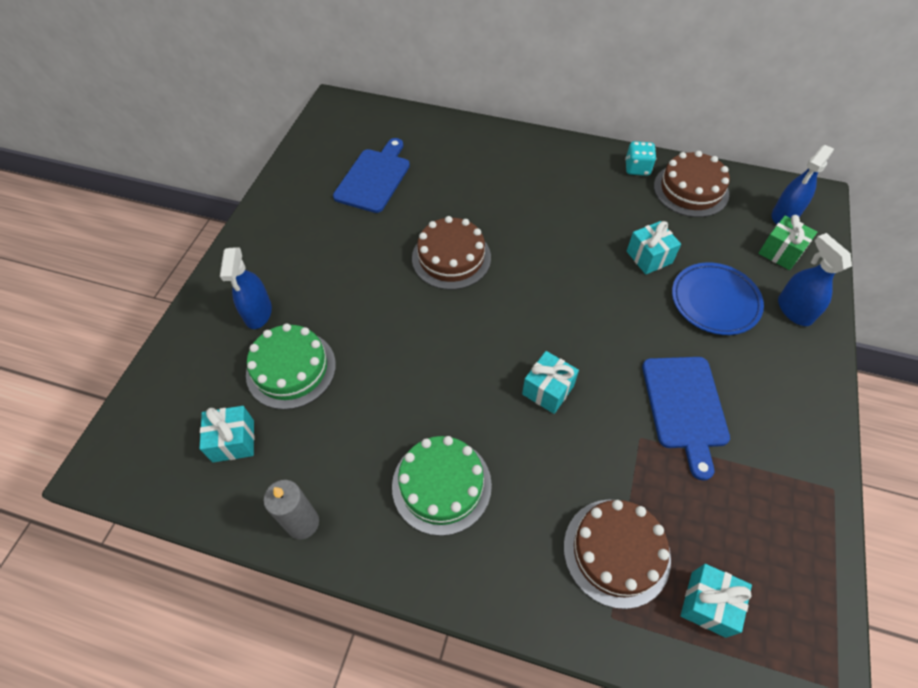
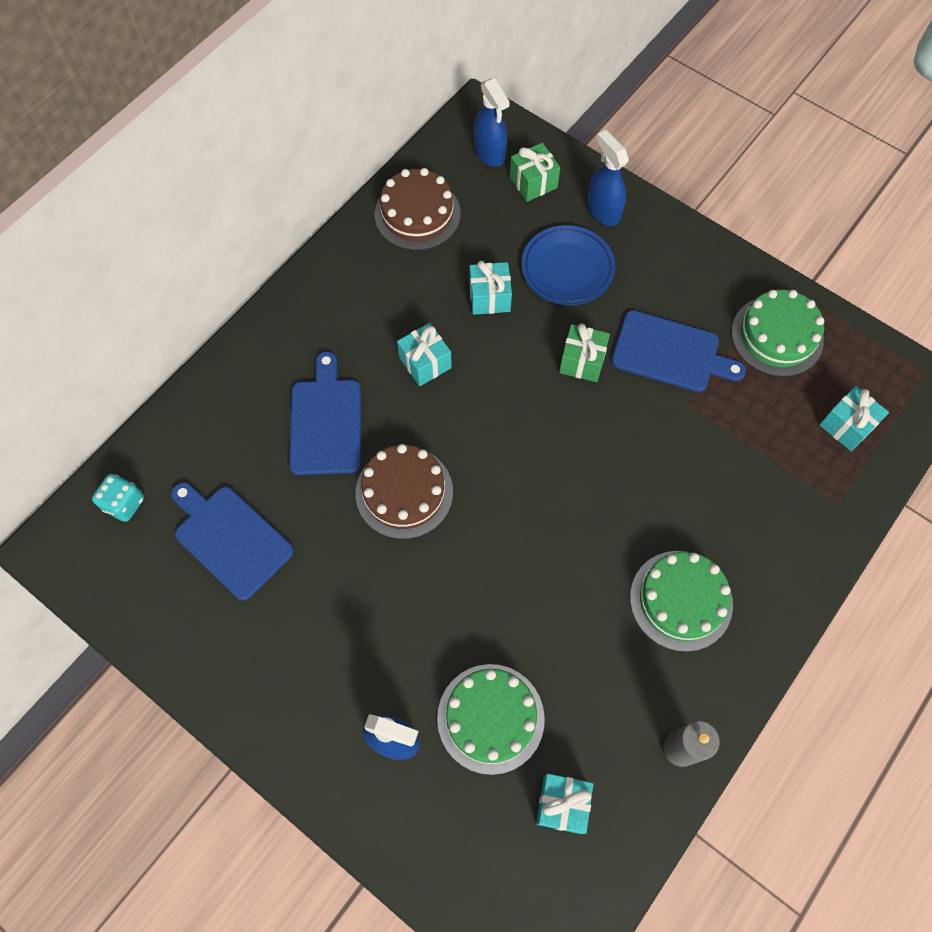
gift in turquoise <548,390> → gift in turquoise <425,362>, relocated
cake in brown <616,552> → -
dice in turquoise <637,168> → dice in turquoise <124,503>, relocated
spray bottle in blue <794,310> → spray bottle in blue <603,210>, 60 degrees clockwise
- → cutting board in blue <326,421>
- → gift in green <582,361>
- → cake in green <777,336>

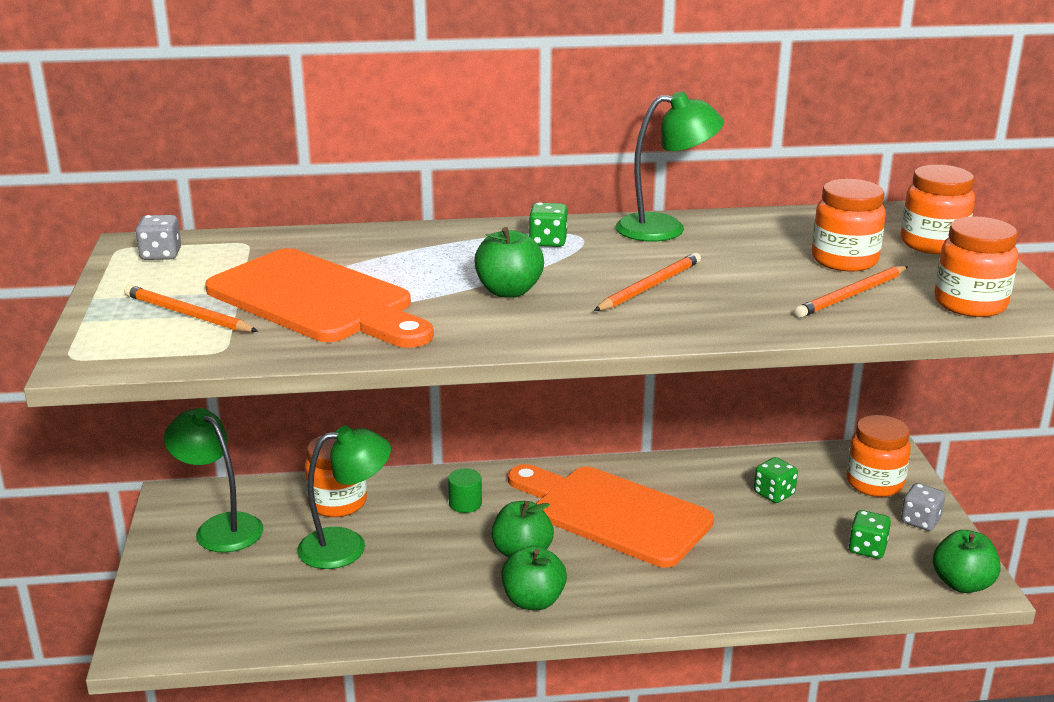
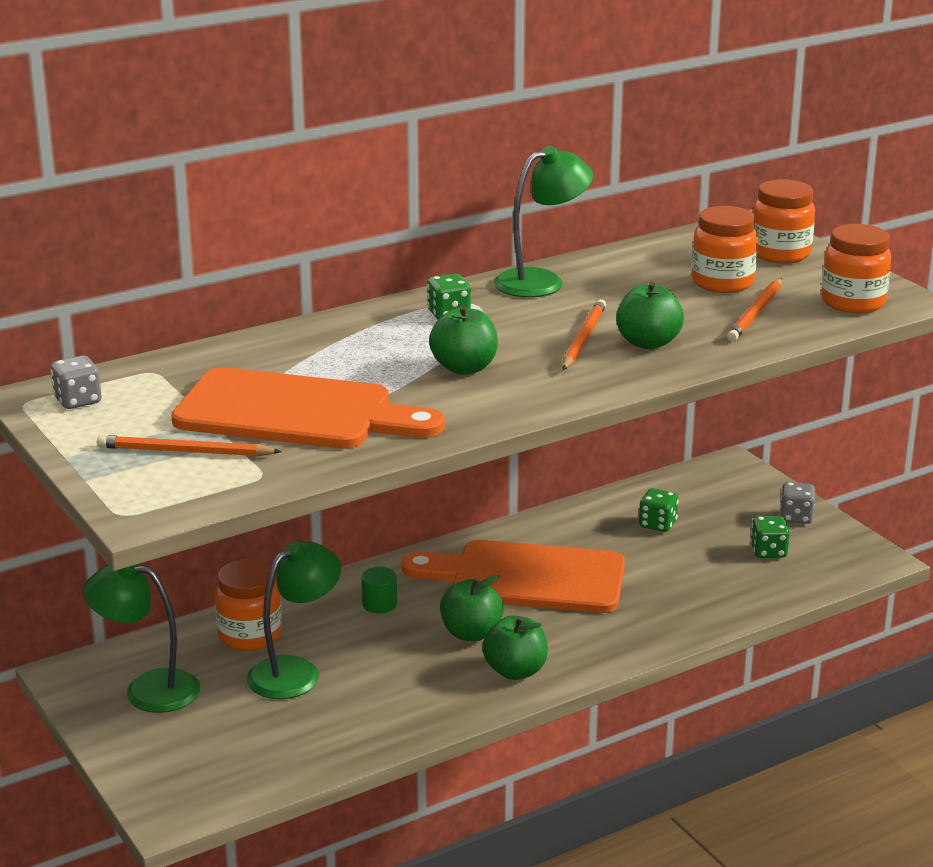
jar in orange <874,483> → -
apple in green <962,584> → apple in green <648,343>, relocated

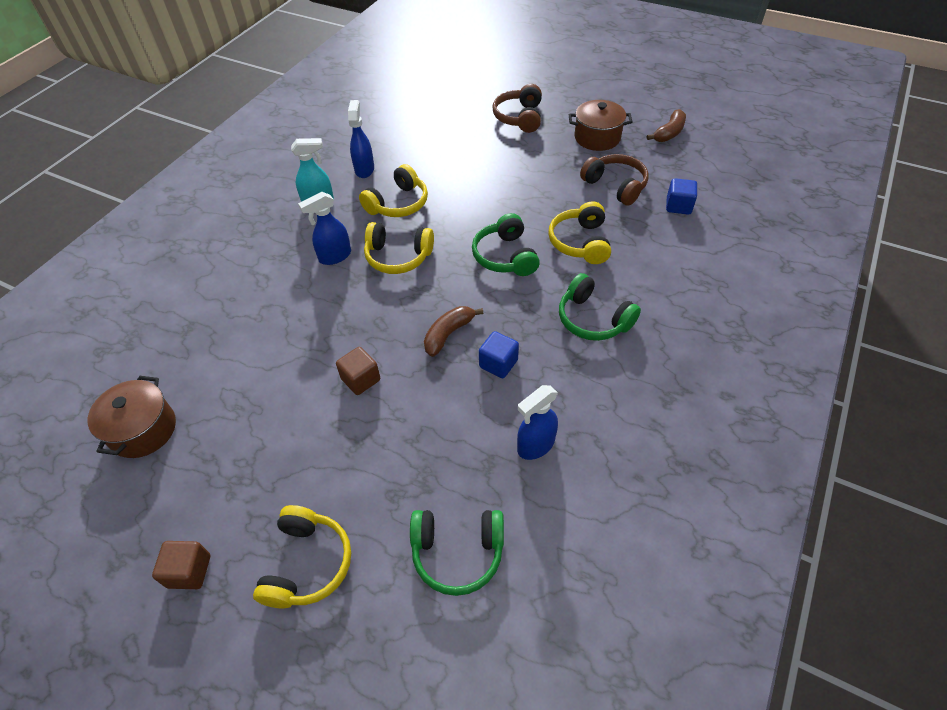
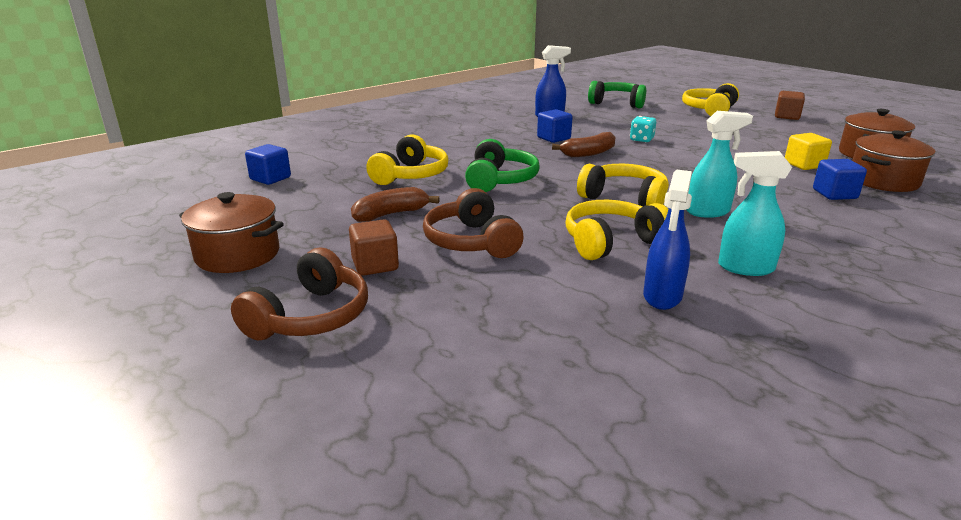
spray bottle in blue <334,256> → spray bottle in turquoise <708,212>
cube in brown <361,379> → cube in brown <375,265>, relocated
headphones in green <593,319> → -
headphones in brown <615,186> → headphones in brown <471,242>, relocated
banana in brown <669,133> → banana in brown <391,214>, relocated
- → dice in turquoise <641,139>
- → cube in yellow <804,165>
- → cube in blue <834,194>
- → pot in brown <883,181>

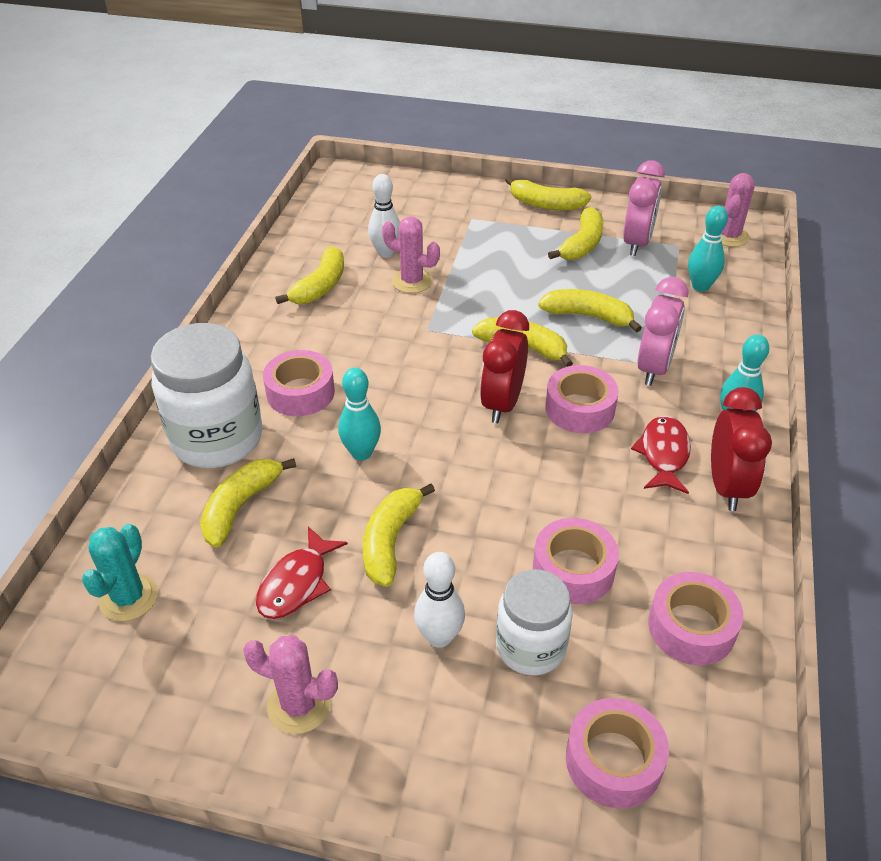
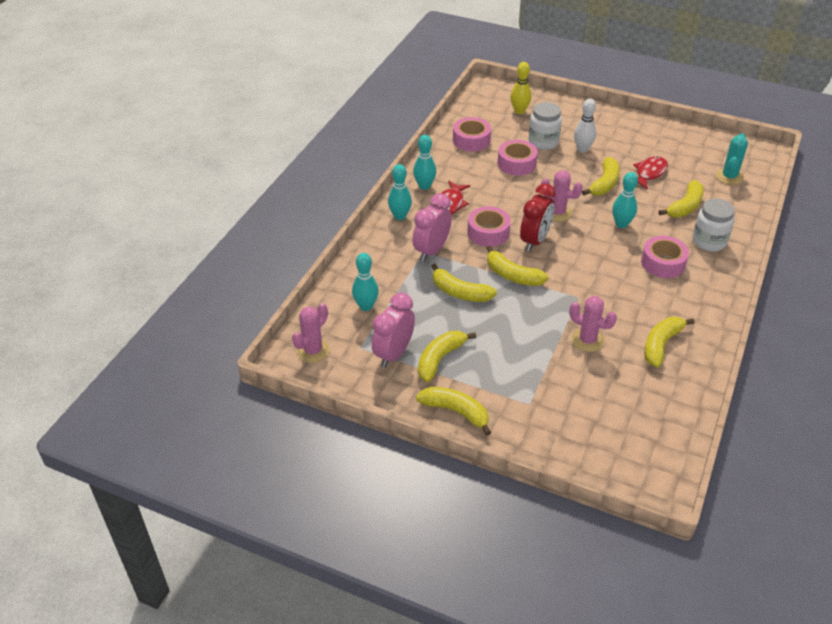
jar in white <217,439> → jar in white <709,241>, x0.62
cactus in pink <299,705> → cactus in pink <557,212>, relocated
bowling pin in white <386,253> → -
tape in pink <613,760> → bowling pin in yellow <519,111>
clock in red <727,486> → bowling pin in turquoise <424,186>

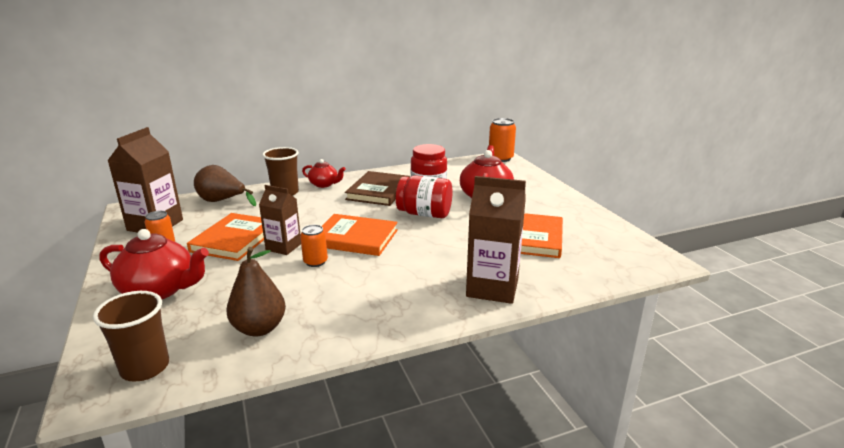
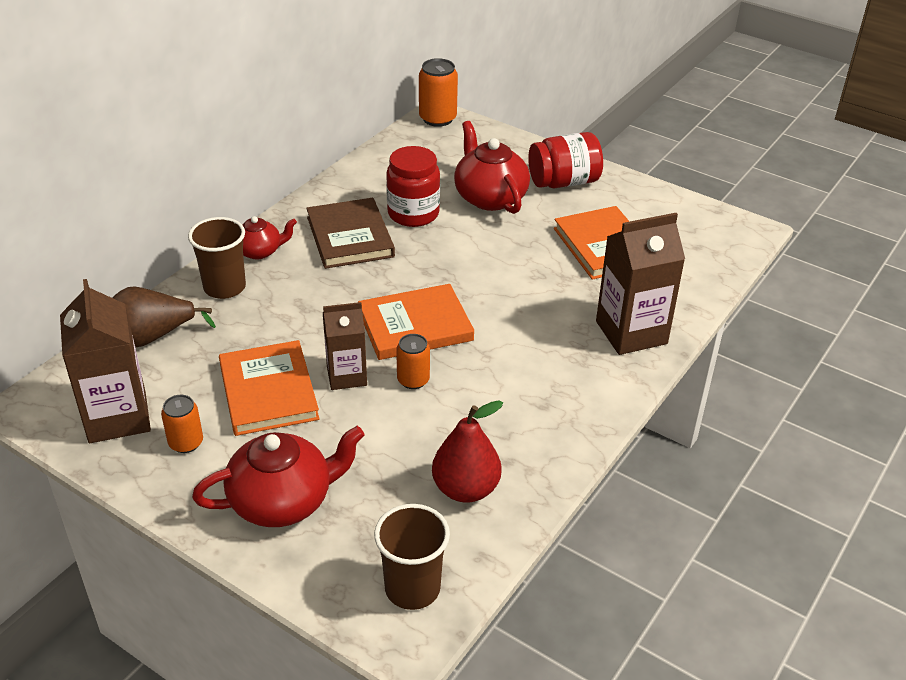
pear in brown <259,328> → pear in red <465,489>
jar in red <424,214> → jar in red <563,182>, relocated

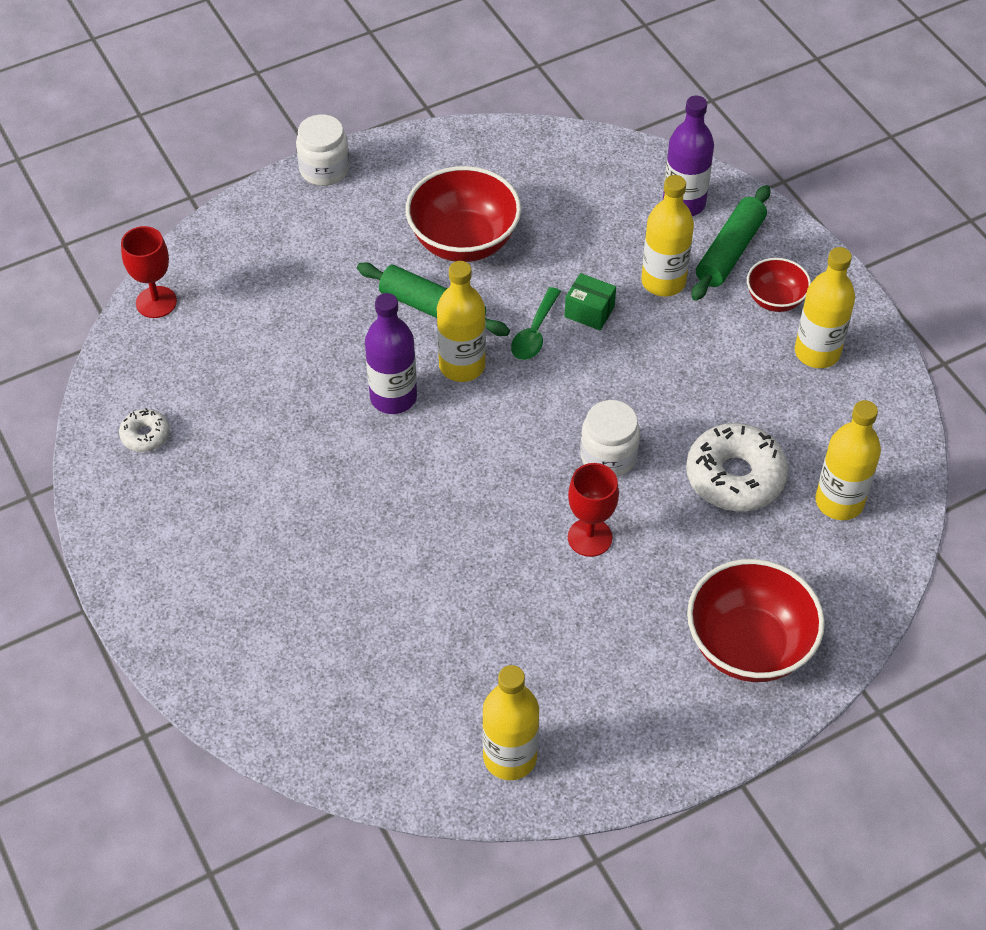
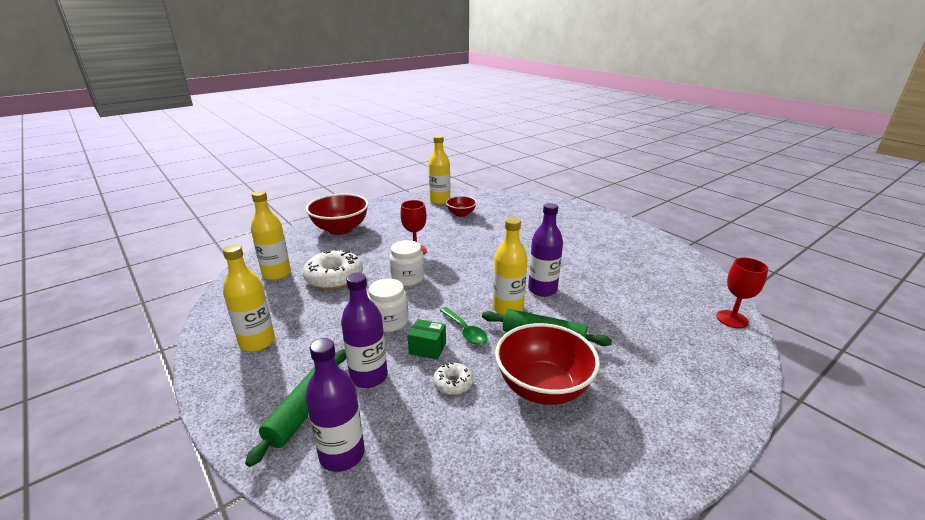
donut in white <145,435> → donut in white <453,383>, relocated
jar in white <324,170> → jar in white <389,322>, relocated
spoon in green <534,333> → spoon in green <465,331>, 135 degrees clockwise
bottle in yellow <663,282> → bottle in purple <369,376>
bowl in red <775,300> → bowl in red <461,214>, relocated

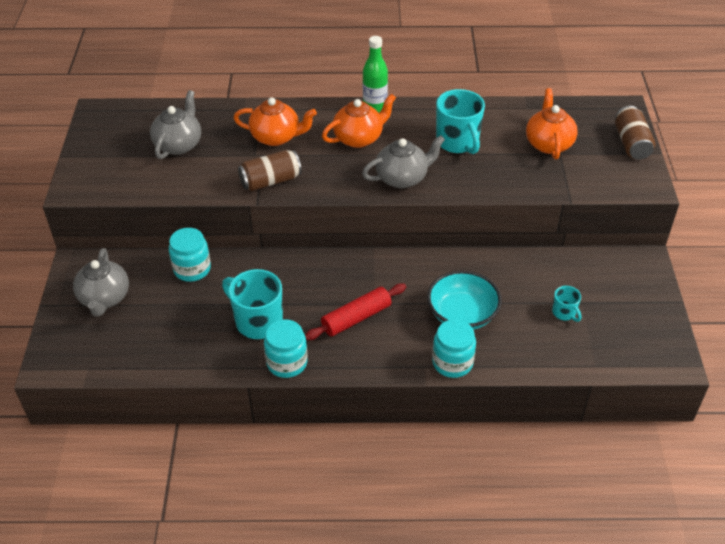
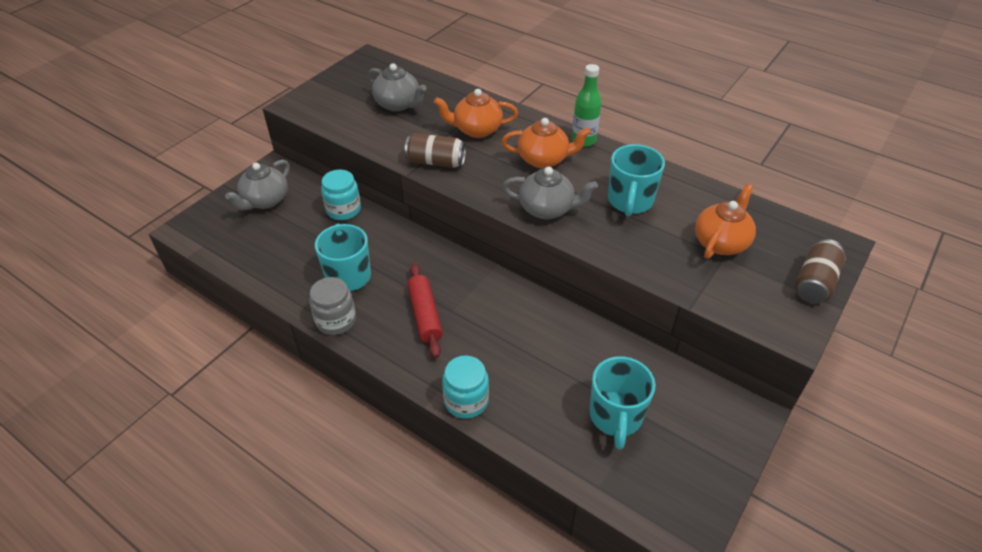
teapot in grey <178,145> → teapot in grey <398,104>, 75 degrees clockwise
teapot in orange <276,137> → teapot in orange <476,130>, 135 degrees clockwise
jar in turquoise <287,363> → jar in grey <336,320>
rolling pin in red <356,318> → rolling pin in red <425,315>, 75 degrees clockwise
bowl in turquoise <462,315> → -
mug in turquoise <564,313> → mug in turquoise <615,417>, x1.97

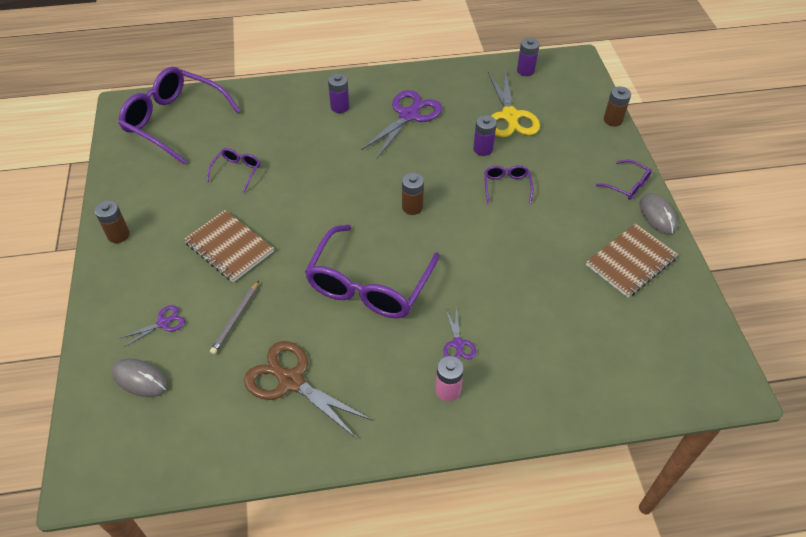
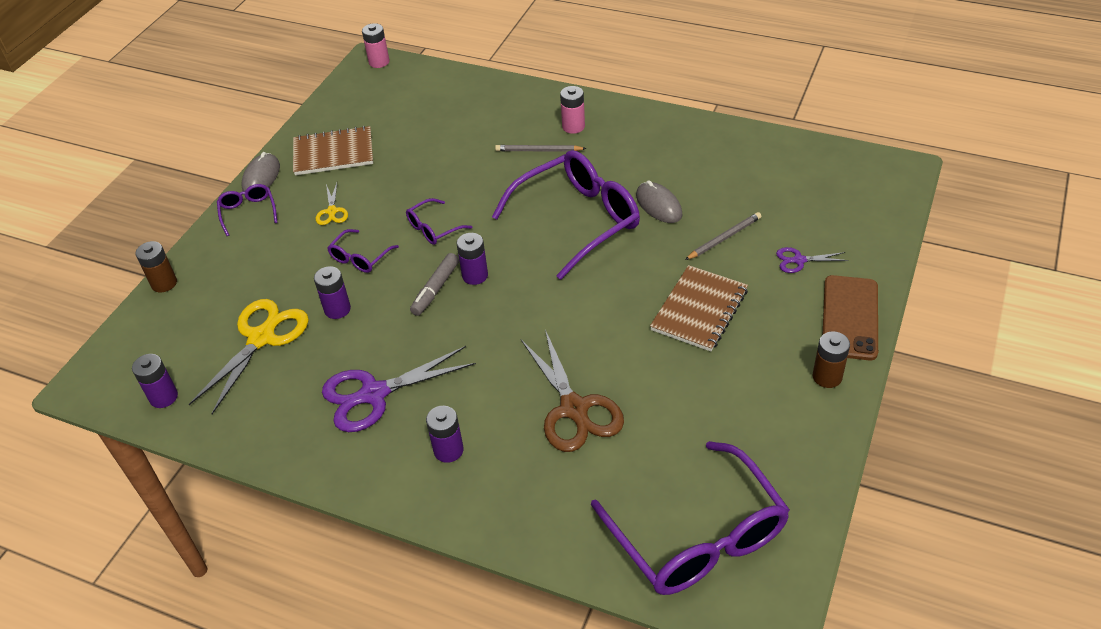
mouse in grey <140,379> → mouse in grey <658,205>, relocated
notebook in brown <229,247> → notebook in brown <699,310>, 45 degrees clockwise
glasses in purple <237,171> → glasses in purple <433,229>, relocated
scissors in brown <291,381> → scissors in brown <574,409>, relocated
battery in brown <412,207> → battery in purple <475,275>
scissors in purple <458,344> → pencil in grey <538,151>
- → scissors in yellow <332,211>
- → battery in pink <379,62>
- → marker in grey <435,289>
- → phone in brown <850,317>

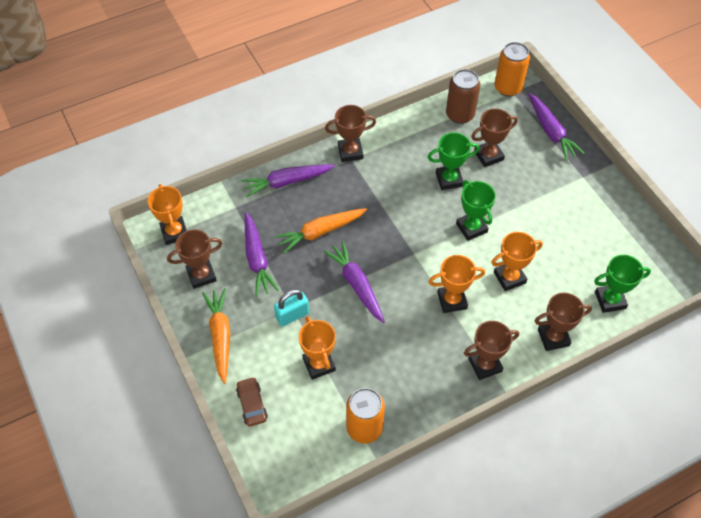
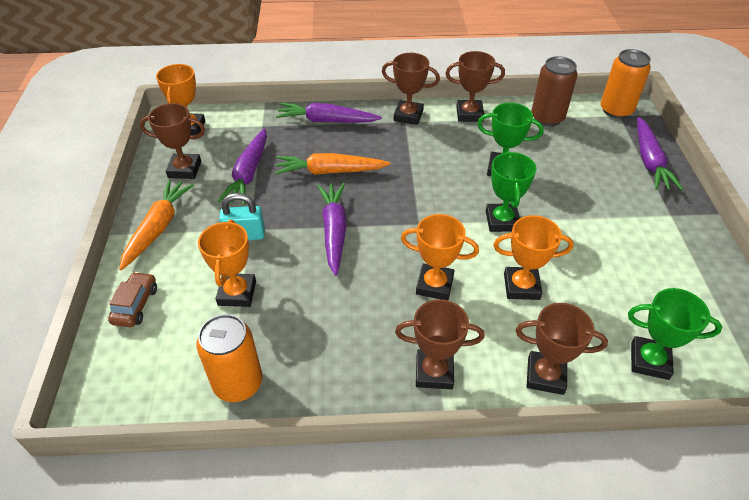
trophy in brown <488,156> → trophy in brown <469,114>, relocated

